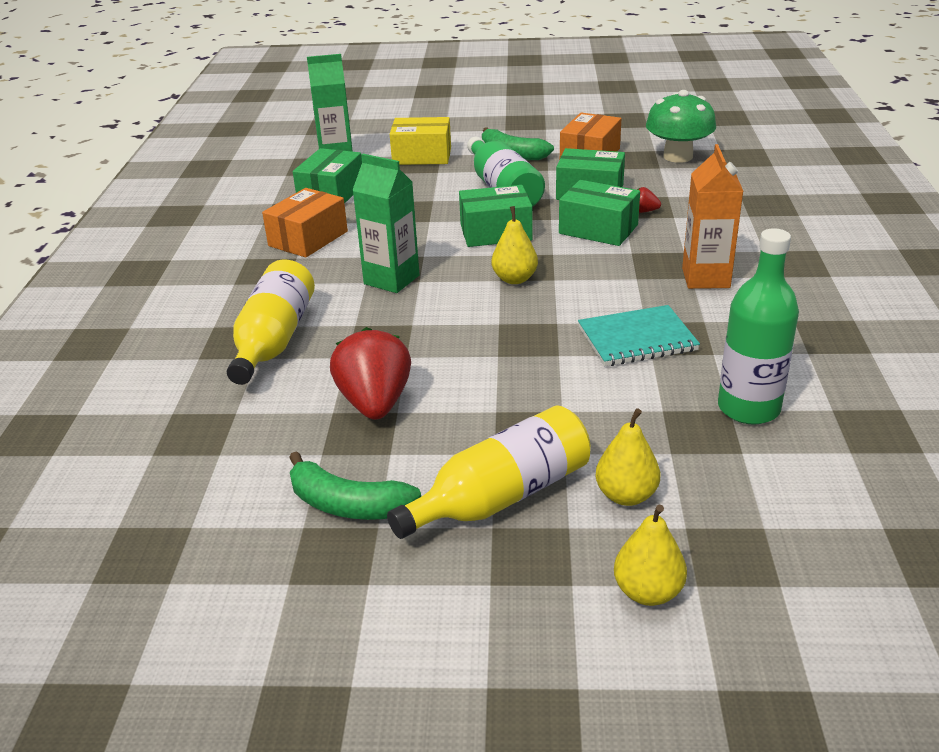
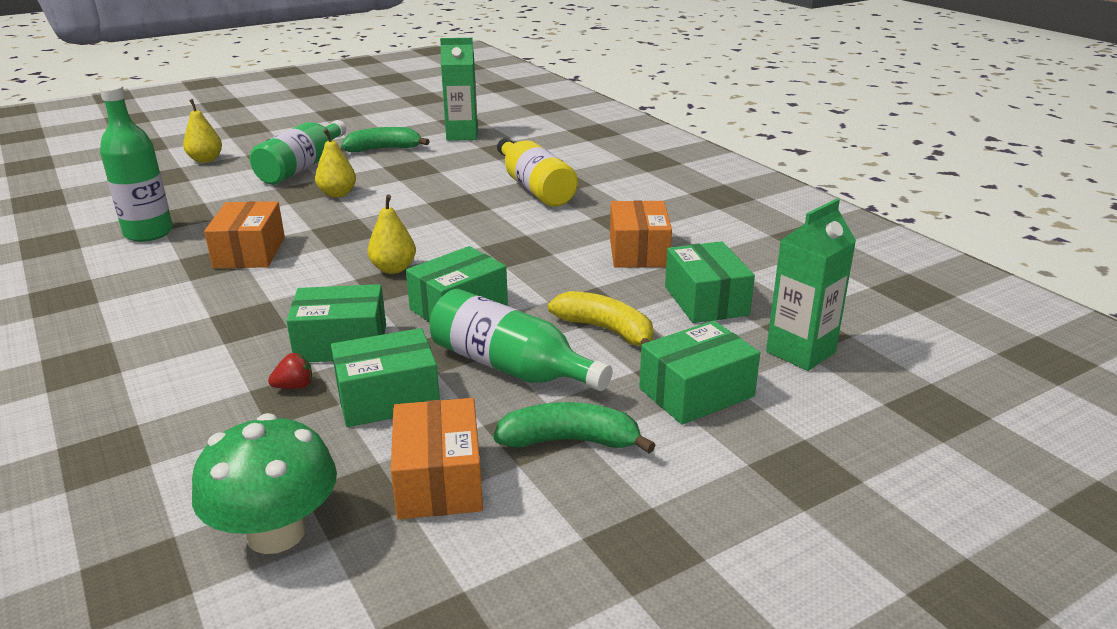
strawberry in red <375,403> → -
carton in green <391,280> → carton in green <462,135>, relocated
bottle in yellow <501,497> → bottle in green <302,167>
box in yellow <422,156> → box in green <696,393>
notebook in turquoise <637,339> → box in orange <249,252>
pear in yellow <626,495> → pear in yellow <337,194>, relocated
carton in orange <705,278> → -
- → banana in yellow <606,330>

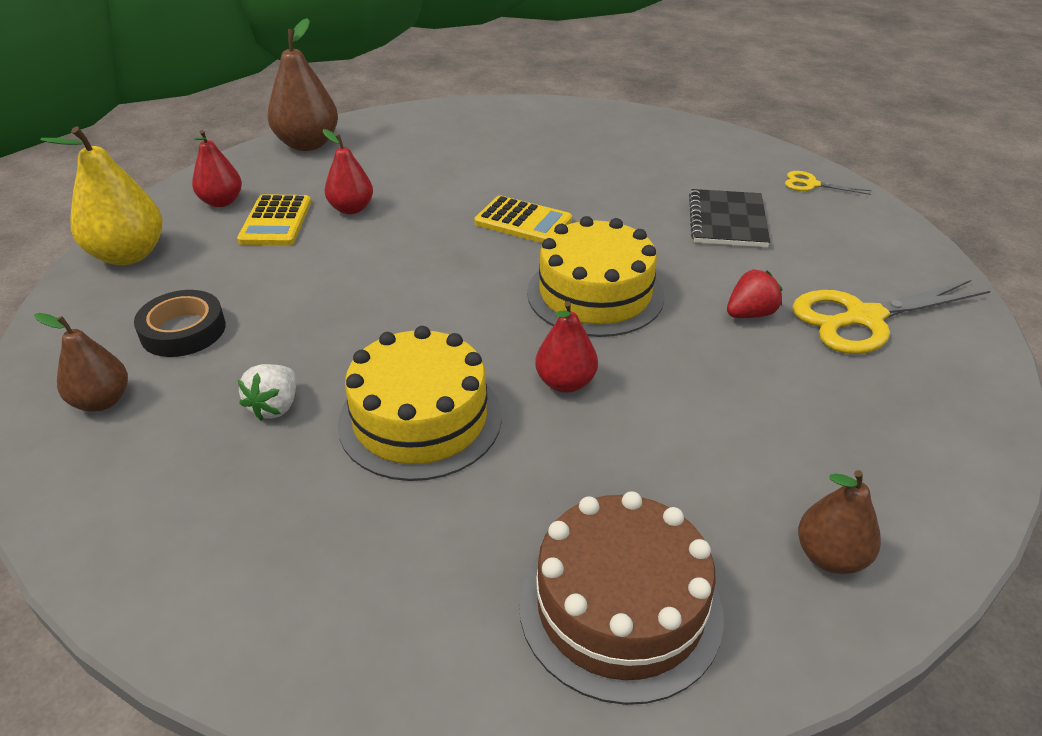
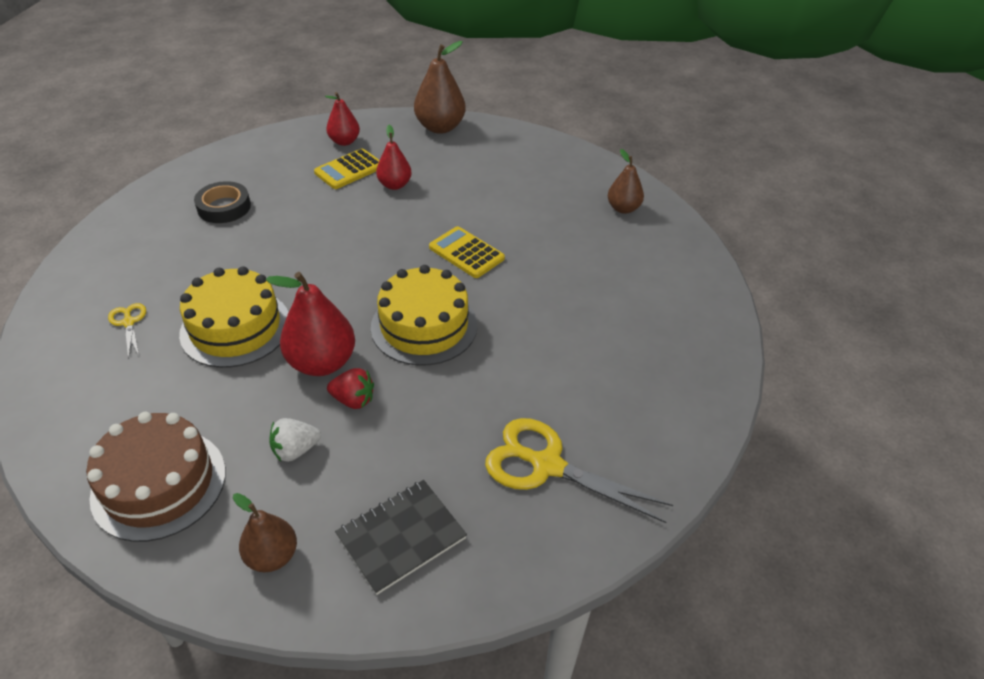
pear in brown <102,401> → pear in brown <623,208>, relocated
pear in yellow <128,255> → -
strawberry in white <275,407> → strawberry in white <295,450>, relocated
calculator in yellow <523,222> → calculator in yellow <466,253>, 150 degrees clockwise
pear in red <565,383> → pear in red <322,362>, x1.61
notebook in black <727,221> → notebook in black <401,537>, relocated
strawberry in red <750,314> → strawberry in red <353,400>, relocated
scissors in yellow <811,184> → scissors in yellow <129,322>, relocated

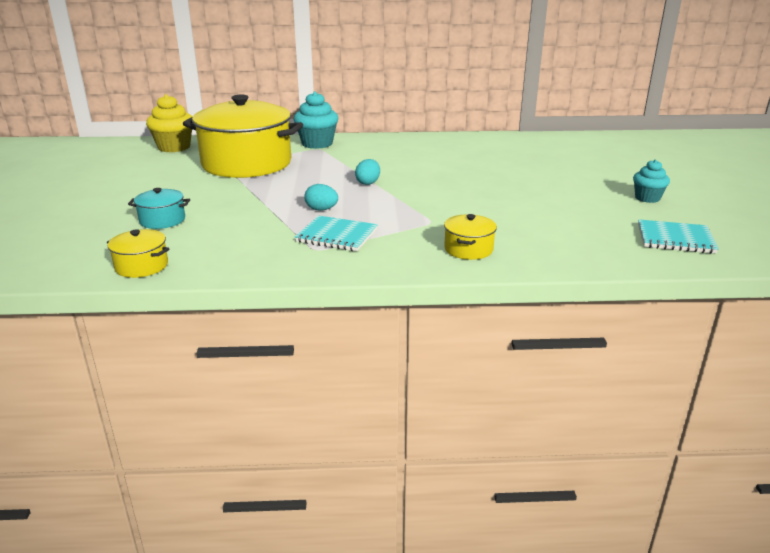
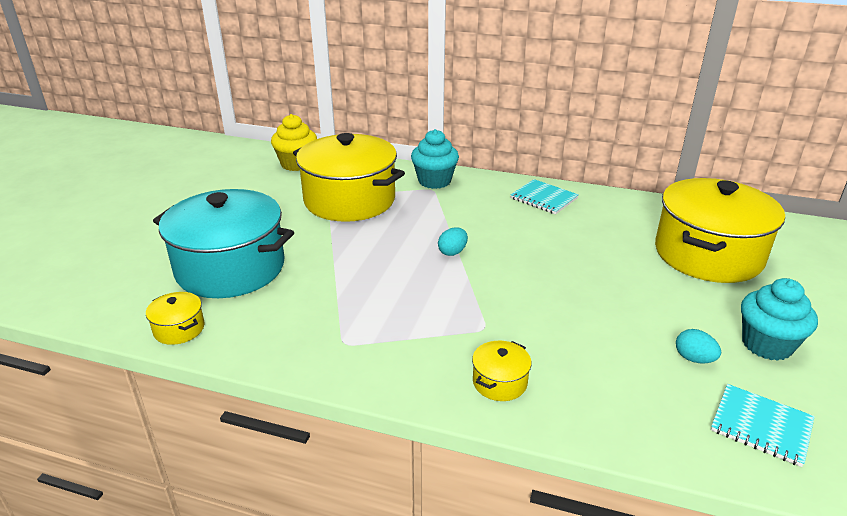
pot in turquoise <162,220> → pot in turquoise <230,268>, x2.46
notebook in turquoise <337,236> → notebook in turquoise <543,198>, relocated
egg in turquoise <321,209> → egg in turquoise <694,359>, relocated
cupcake in turquoise <647,198> → cupcake in turquoise <766,344>, x1.60
- → pot in yellow <708,254>

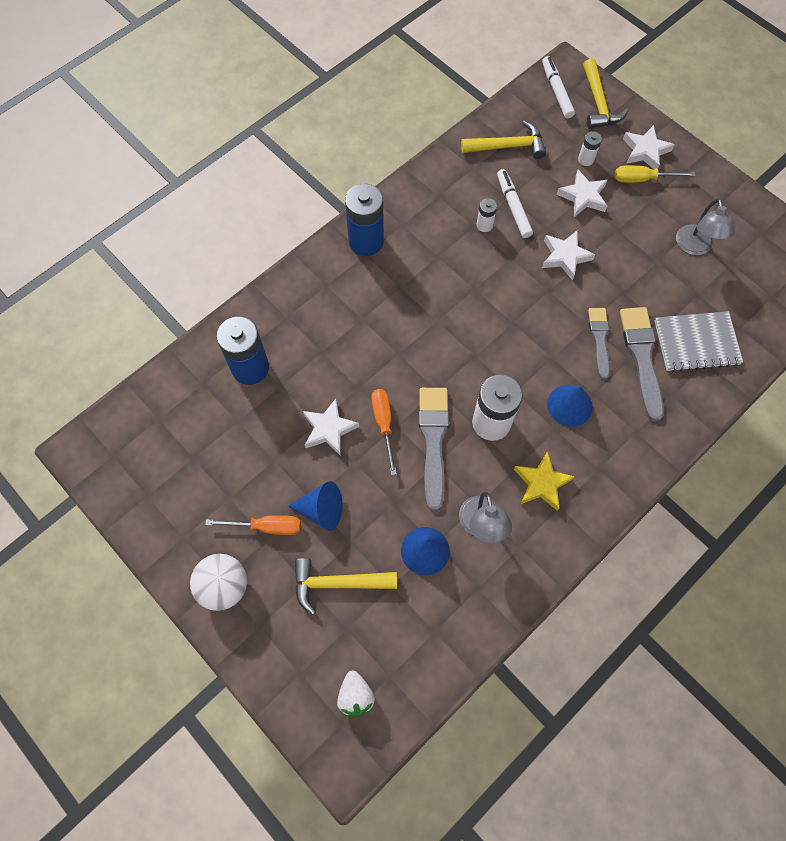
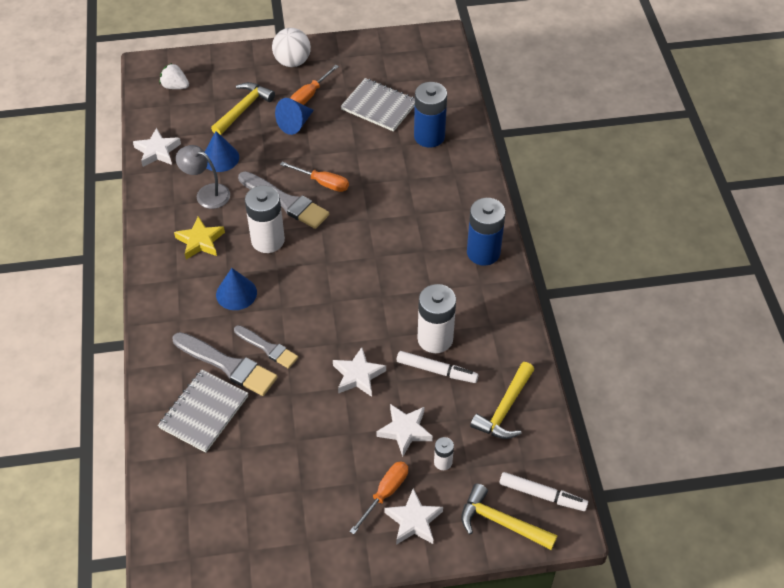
star in white <329,429> → star in white <157,151>, relocated
battery in white <484,225> → battery in white <435,339>, x2.08
screwdriver in yellow <642,179> → screwdriver in orange <385,493>
lamp in grey <695,247> → -
- → notebook in grey <379,106>

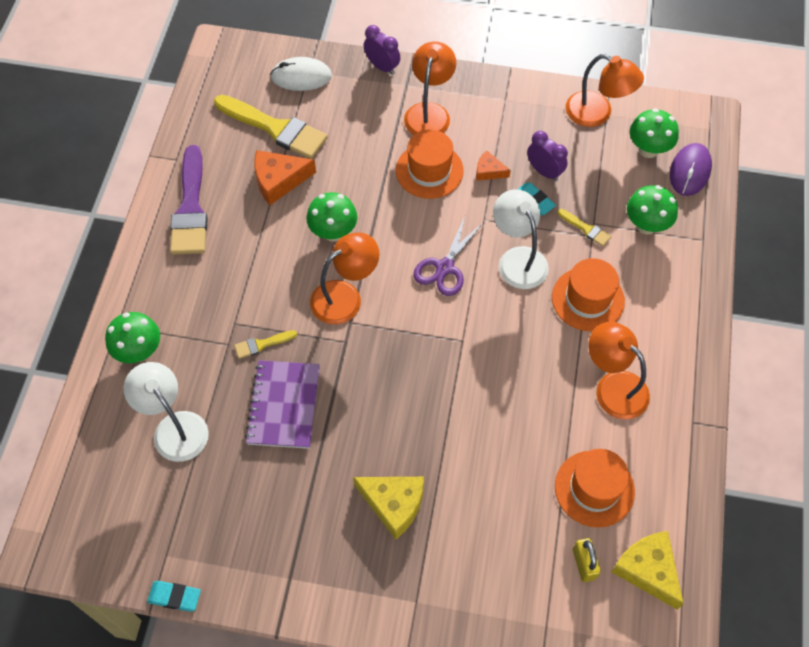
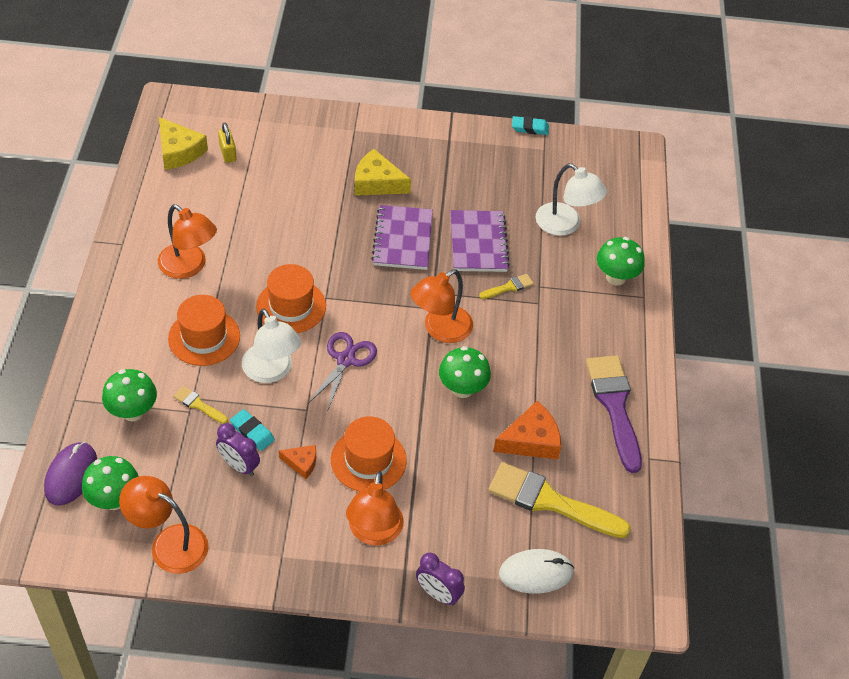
hat in orange <594,488> → hat in orange <291,306>, relocated
- → notebook in purple <402,239>

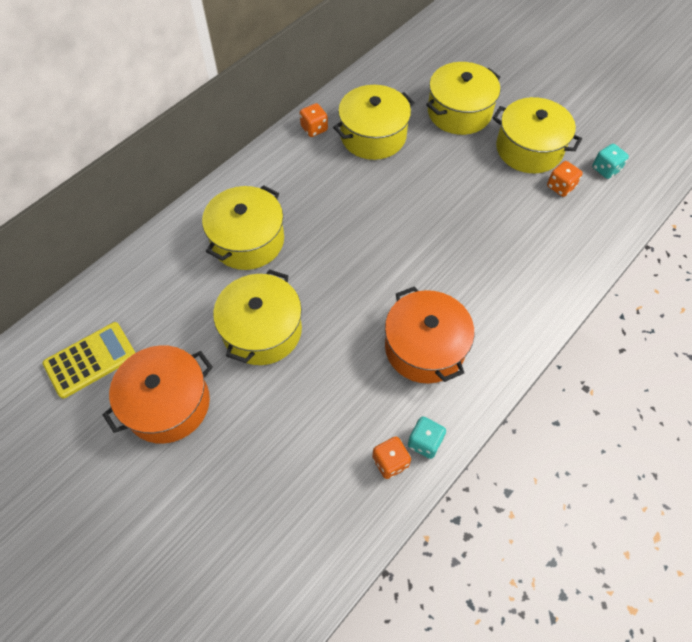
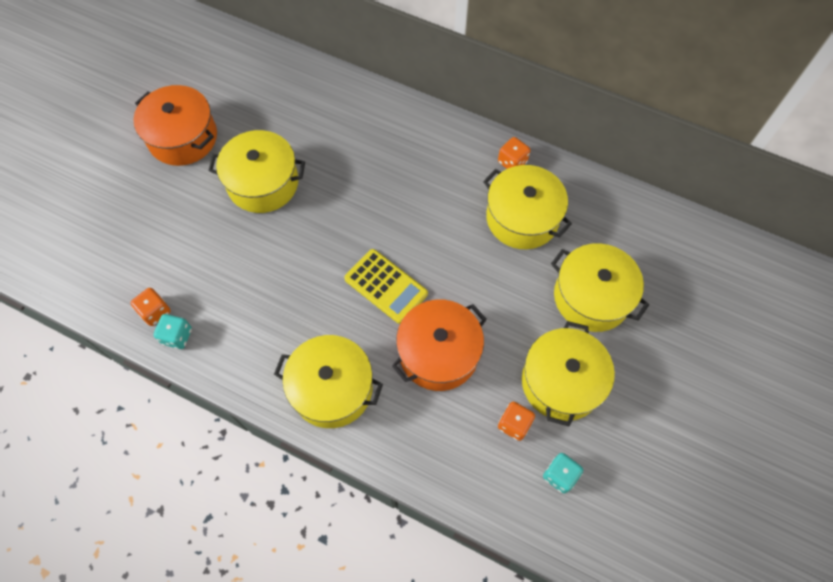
calculator in yellow <90,360> → calculator in yellow <386,286>, relocated
pot in yellow <248,240> → pot in yellow <332,389>, relocated
pot in orange <424,347> → pot in orange <438,353>, relocated

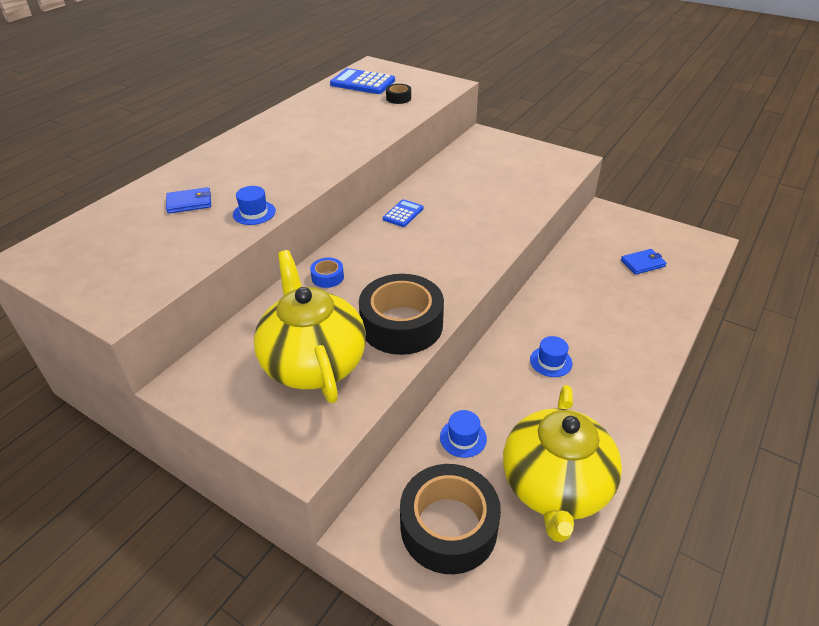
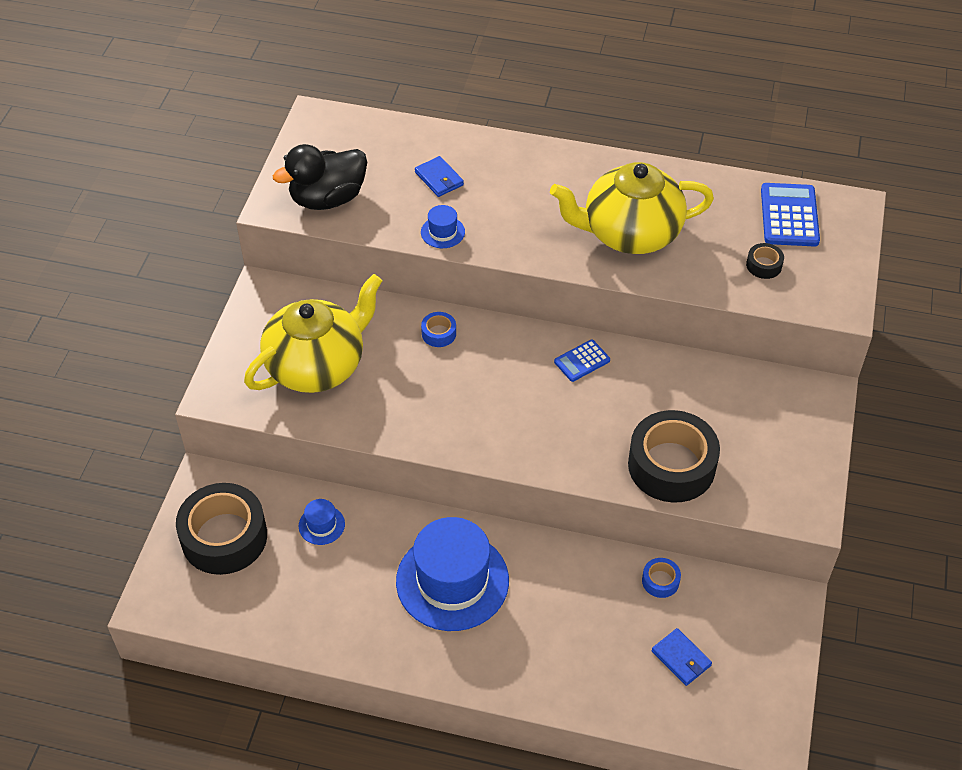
tape in black <401,324> → tape in black <671,465>, relocated
calculator in blue <403,214> → calculator in blue <582,361>, 135 degrees clockwise
teapot in yellow <555,487> → teapot in yellow <629,233>, relocated
hat in blue <551,361> → hat in blue <452,581>, x2.37
- → duck in black <328,198>
- → tape in blue <660,581>

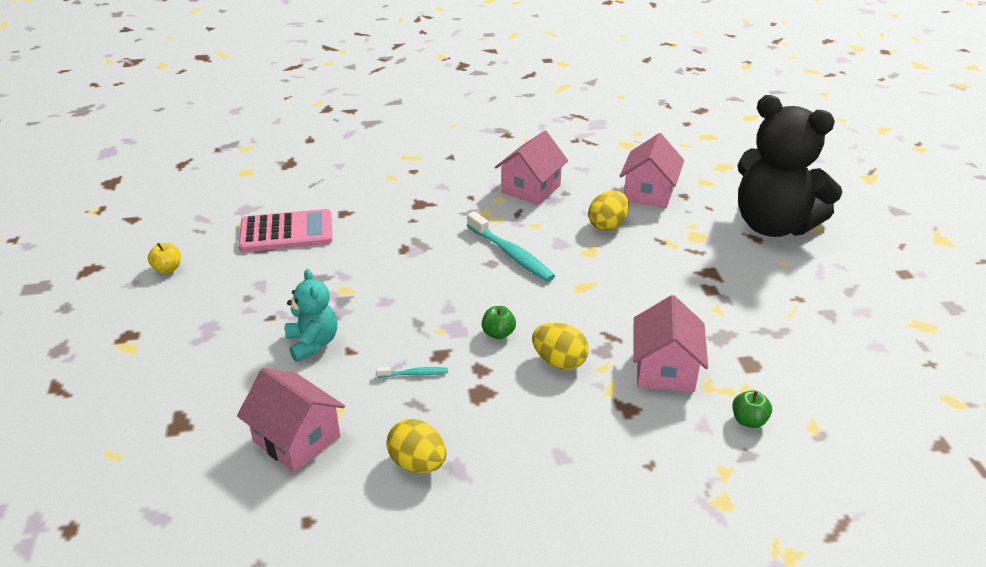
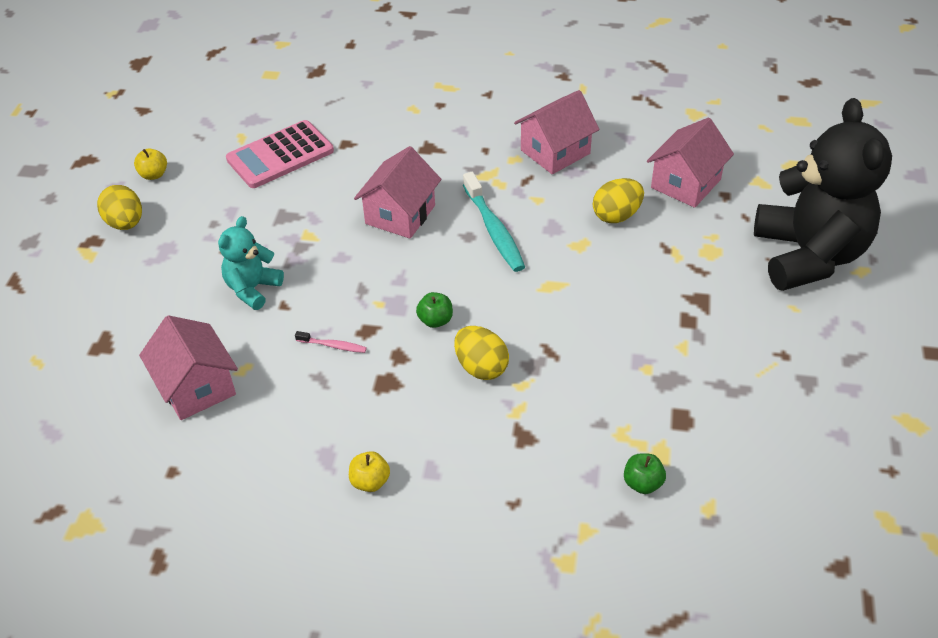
calculator in pink <286,232> → calculator in pink <280,155>, 135 degrees clockwise
teddy bear in turquoise <313,343> → teddy bear in turquoise <252,289>, 150 degrees counterclockwise
toothbrush in turquoise <414,374> → toothbrush in pink <333,346>
egg in yellow <418,463> → egg in yellow <125,223>, relocated
house in pink <665,369> → house in pink <400,214>, relocated
teddy bear in black <773,225> → teddy bear in black <808,255>, 150 degrees counterclockwise
- → apple in yellow <370,481>

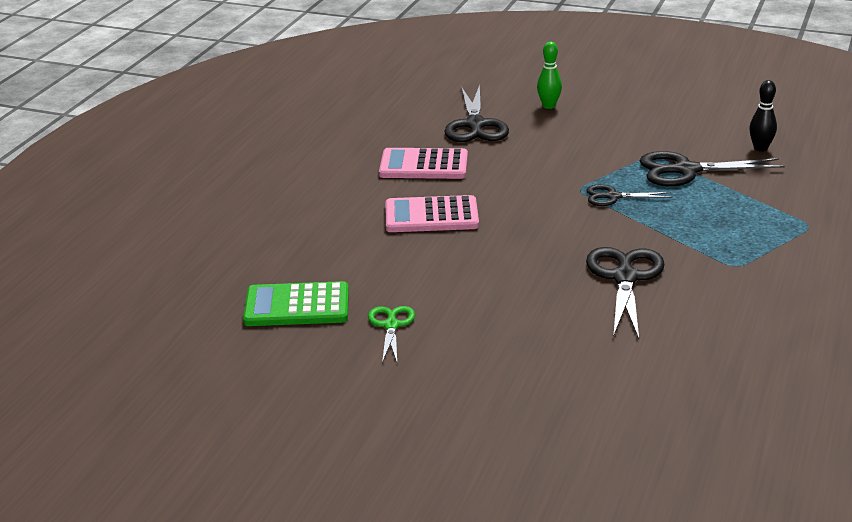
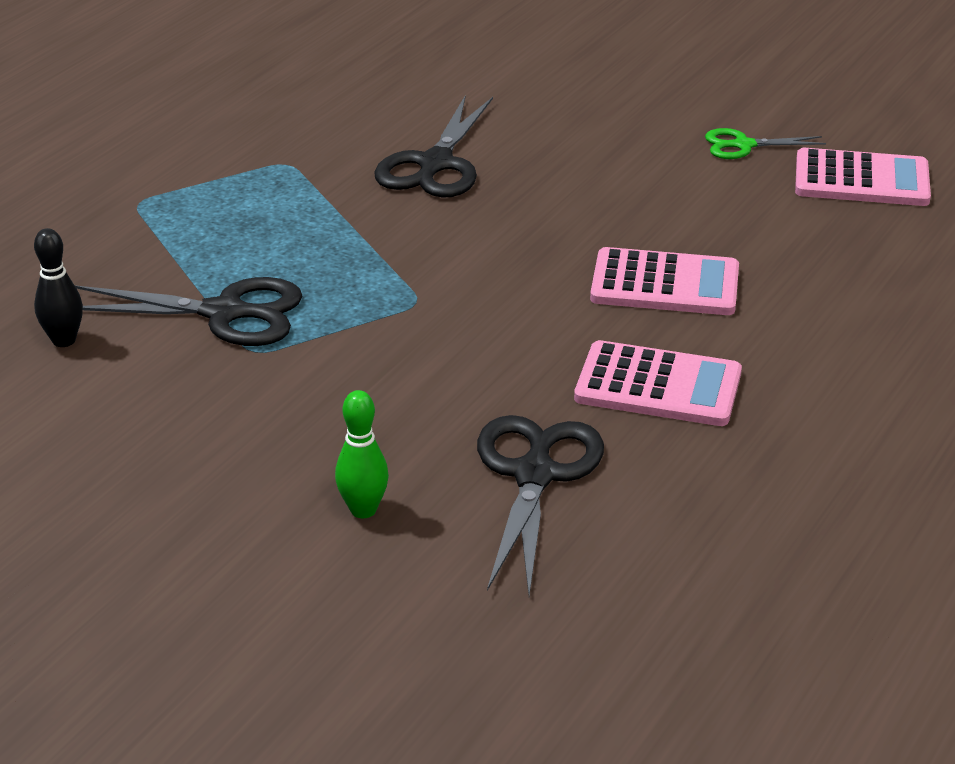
calculator in green <297,306> → calculator in pink <861,180>
scissors in green <391,325> → scissors in green <743,145>, 75 degrees clockwise
scissors in black <612,197> → -

